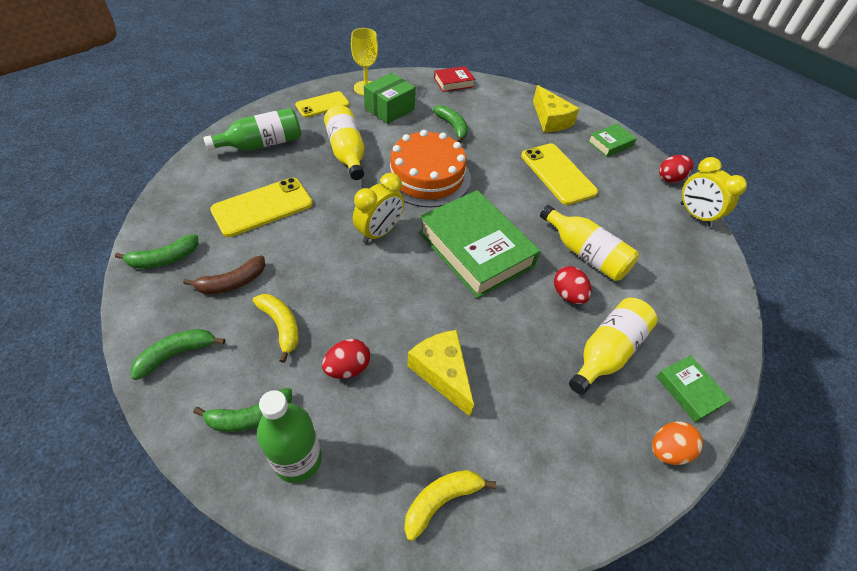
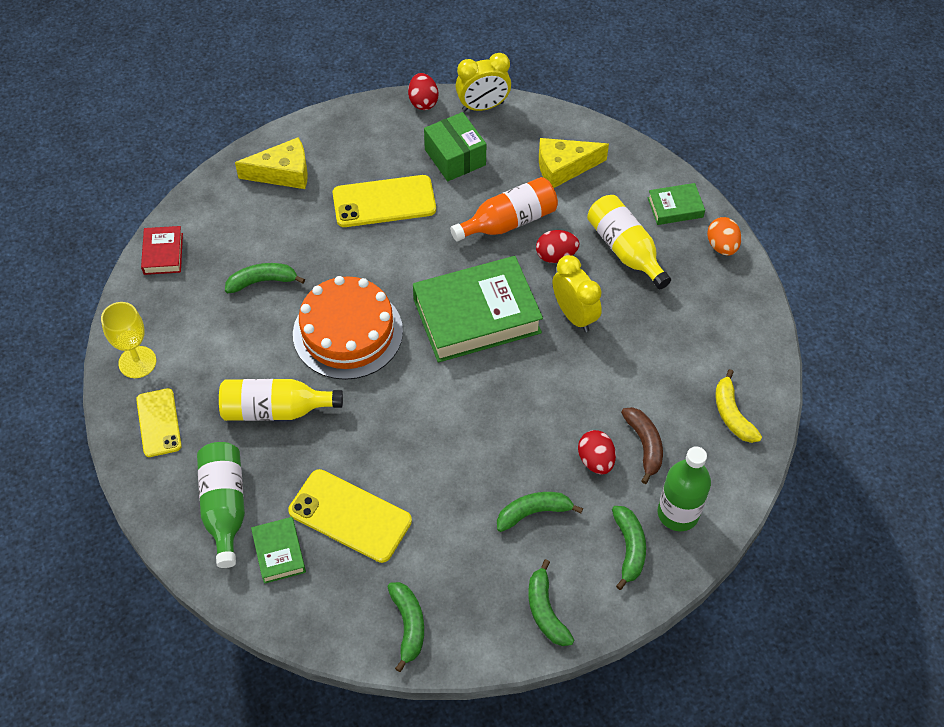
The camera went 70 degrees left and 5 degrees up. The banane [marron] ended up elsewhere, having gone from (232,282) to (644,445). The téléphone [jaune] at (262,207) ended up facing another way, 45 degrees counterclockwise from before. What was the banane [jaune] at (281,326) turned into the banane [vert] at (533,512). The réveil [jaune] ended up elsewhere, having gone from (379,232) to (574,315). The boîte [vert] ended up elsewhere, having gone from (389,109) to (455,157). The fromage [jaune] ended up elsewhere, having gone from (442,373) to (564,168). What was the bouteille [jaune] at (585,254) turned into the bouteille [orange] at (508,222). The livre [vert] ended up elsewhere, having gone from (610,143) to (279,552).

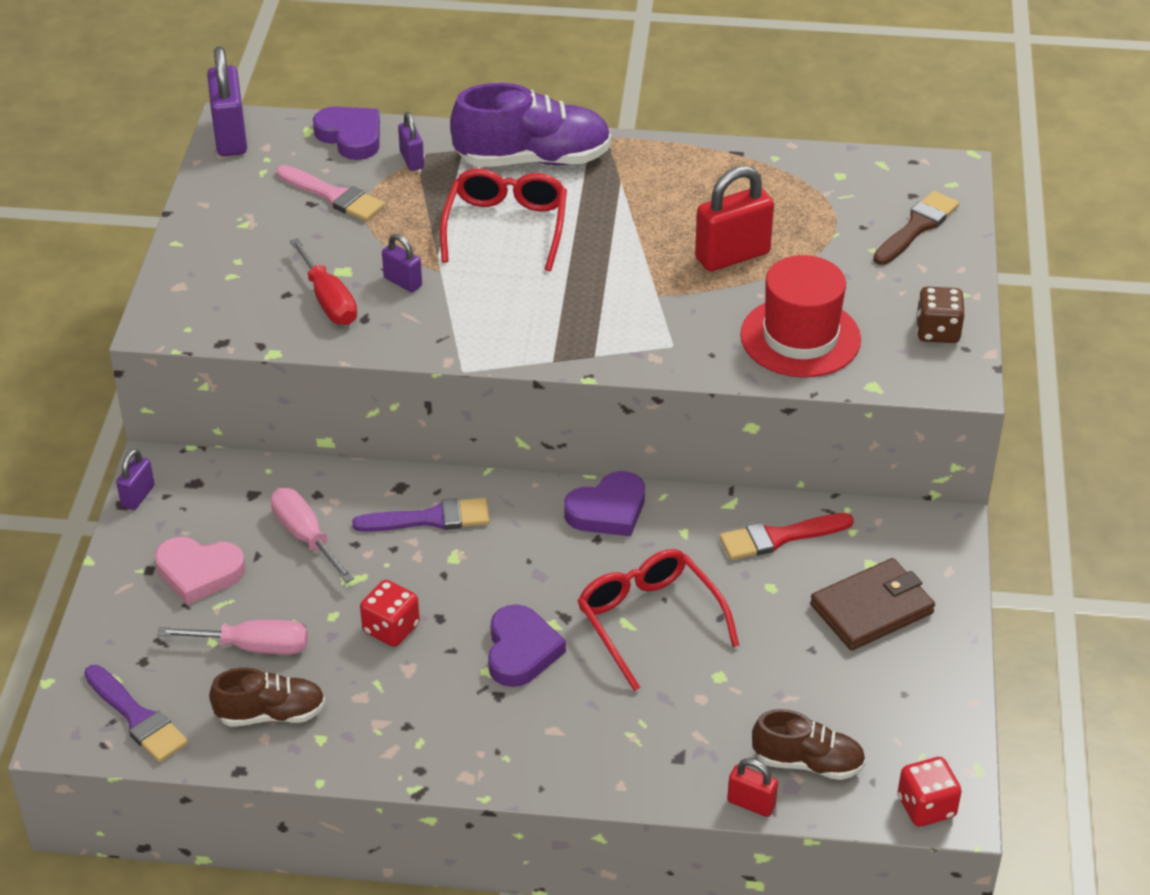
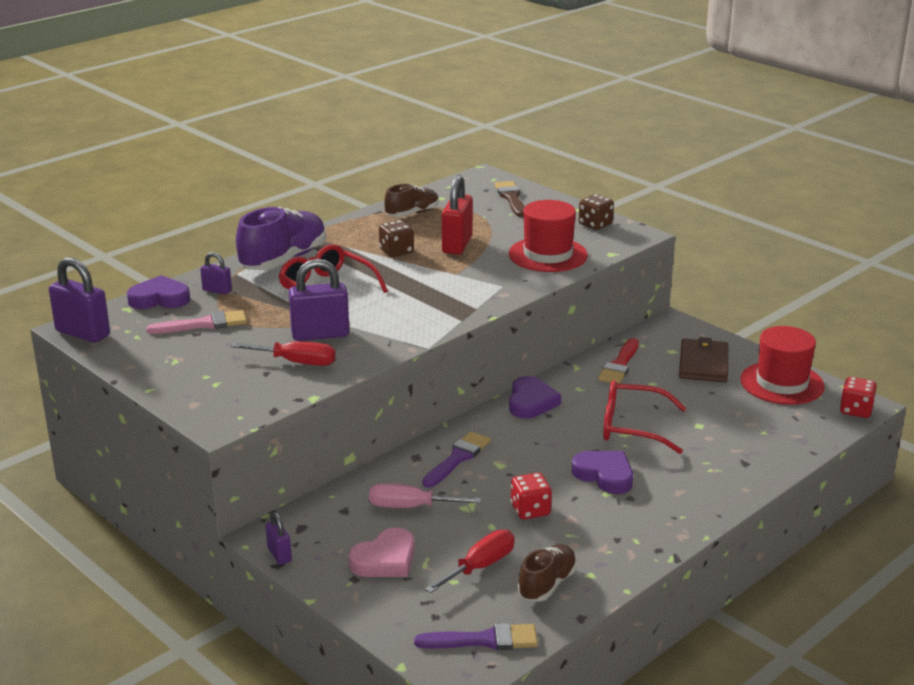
The camera went 50 degrees left and 15 degrees down. What was the tournevis [rose] at (253,647) turned into the tournevis [rouge] at (480,566). The size of the cadenas [violet] at (403,282) changed by a factor of 1.86. The second view lost the cadenas [rouge] at (751,804). The chaussure [marron] ended up elsewhere, having gone from (808,763) to (412,213). The second view gained the dé [marron] at (396,251). The second view gained the chapeau [rouge] at (782,383).

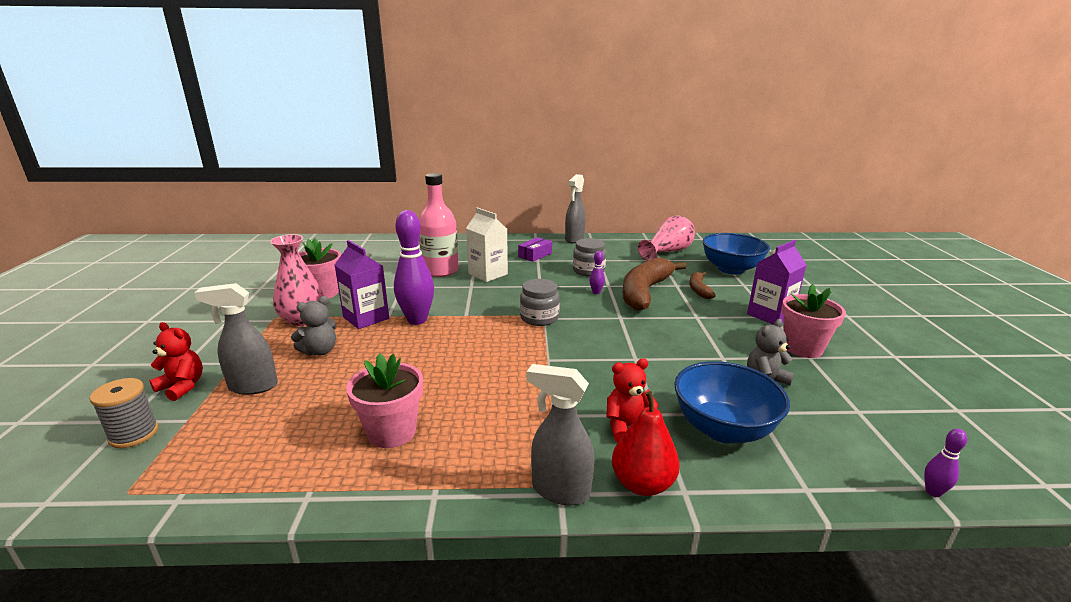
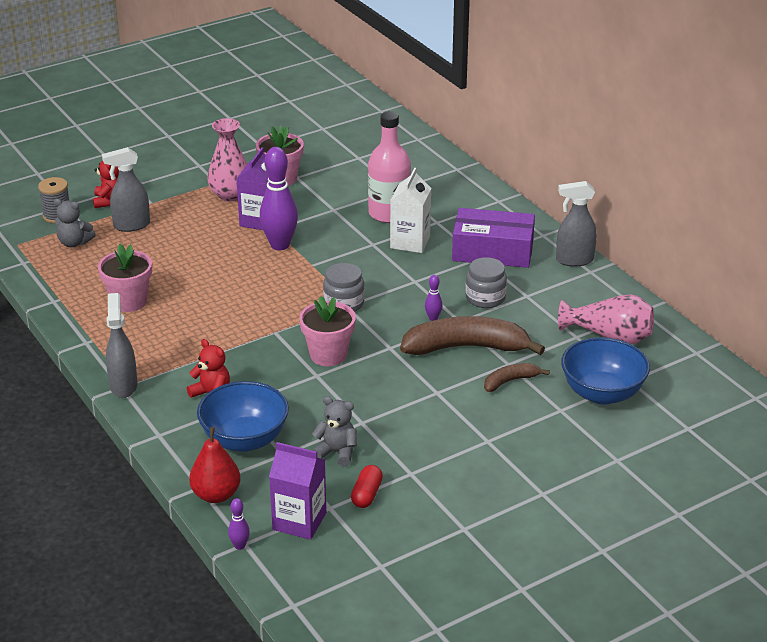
The camera went 60 degrees right and 10 degrees up. The vaporisateur [gris] at (252,386) ended up facing another way, 75 degrees counterclockwise from before. The ours en peluche [gris] ended up elsewhere, having gone from (320,351) to (74,243). The size of the boîte [violet] at (535,255) changed by a factor of 1.97. The poire [rouge] ended up elsewhere, having gone from (642,484) to (216,495). The brique de lait [violet] ended up elsewhere, having gone from (770,315) to (299,521). The pot de fleurs [rose] ended up elsewhere, having gone from (802,348) to (328,355). The second view gained the gélule [rouge] at (367,494).

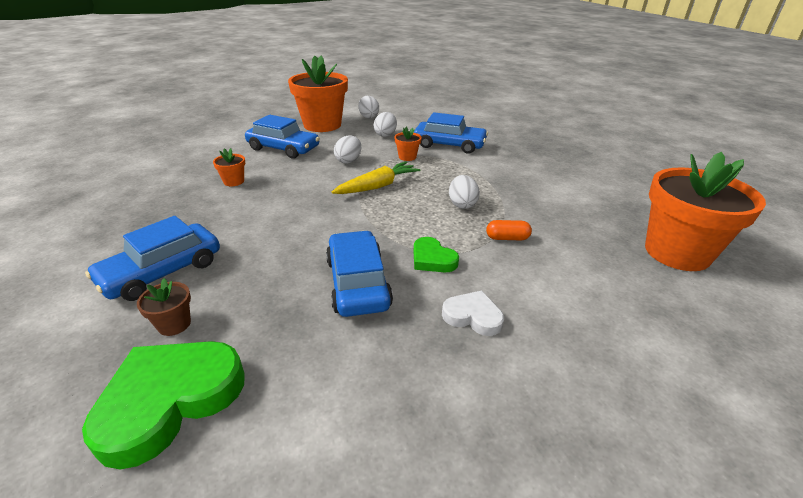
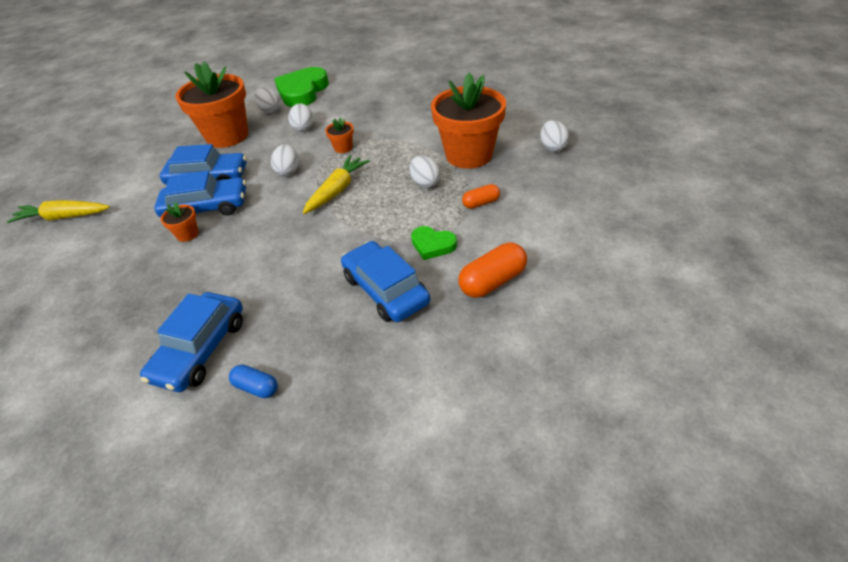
The camera went 20 degrees left and 10 degrees up. The cœur [vert] ended up elsewhere, having gone from (170,400) to (302,91). Where the pot de fleurs [marron] stood at (174,324), the gélule [bleu] came to stand at (256,387). The voiture [bleu] ended up elsewhere, having gone from (449,145) to (206,207). Where the cœur [blanc] stood at (473,316), the gélule [orange] came to stand at (492,281). The pot de fleurs [orange] ended up elsewhere, having gone from (677,252) to (469,155). The second view gained the carotte [jaune] at (63,217). The second view gained the œuf [blanc] at (552,147).

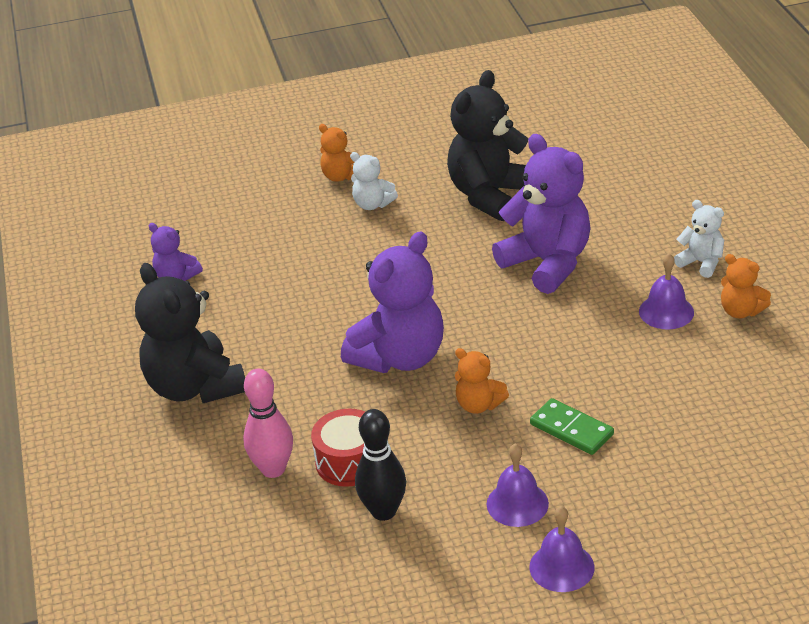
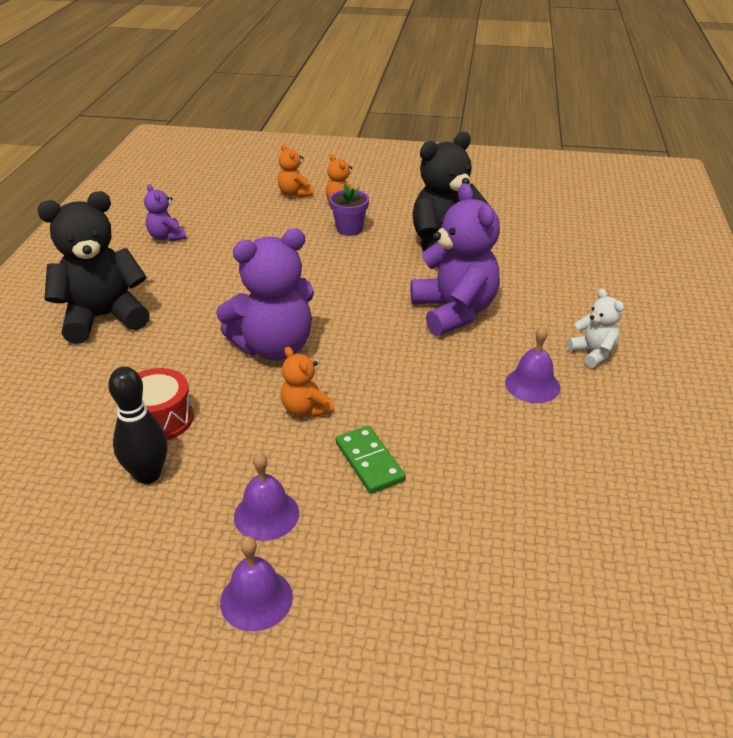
The camera went 20 degrees right and 0 degrees up. The ours en peluche [noir] at (195,387) ended up facing another way, 75 degrees clockwise from before. The second view lost the quille [rose] at (273,469). Where the ours en peluche [blanc] stood at (372,204), the pot de fleurs [violet] came to stand at (349,229). The ours en peluche [orange] ended up elsewhere, having gone from (741,311) to (295,194).

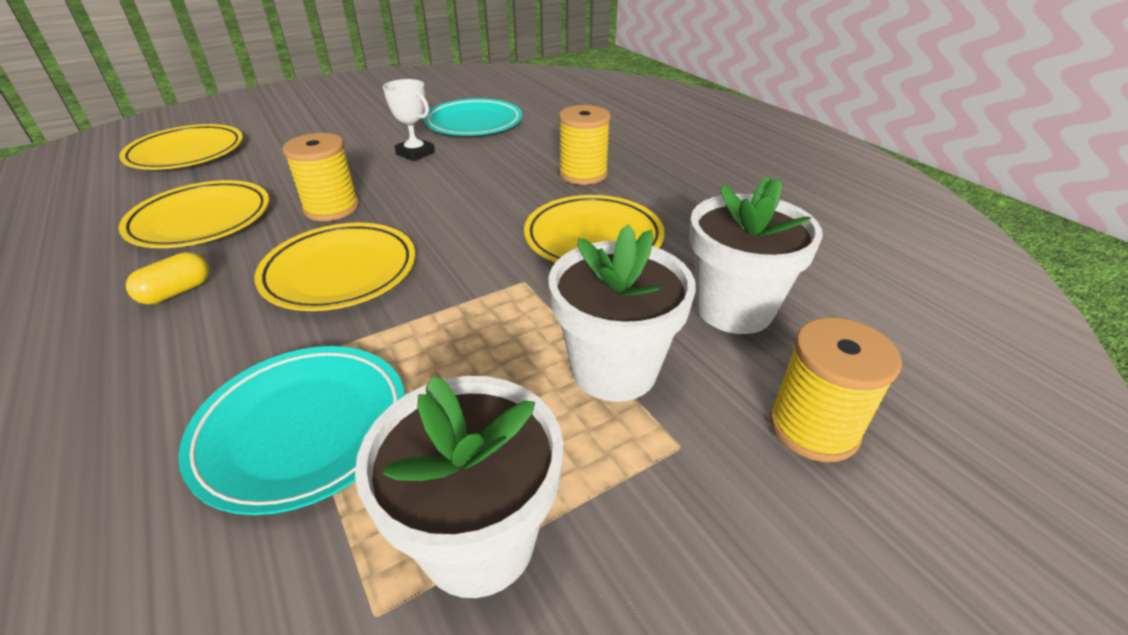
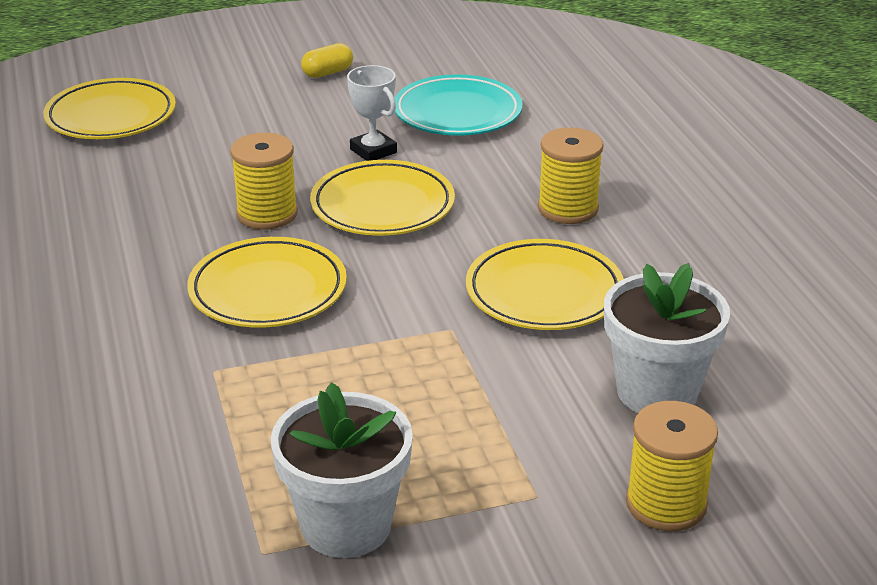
The camera went 15 degrees right and 5 degrees down. The assiette [jaune] ended up elsewhere, having gone from (201,220) to (382,206). The gélule [jaune] ended up elsewhere, having gone from (176,292) to (327,73). The second view lost the assiette [turquoise] at (303,429). The second view lost the pot de fleurs [blanc] at (614,369).

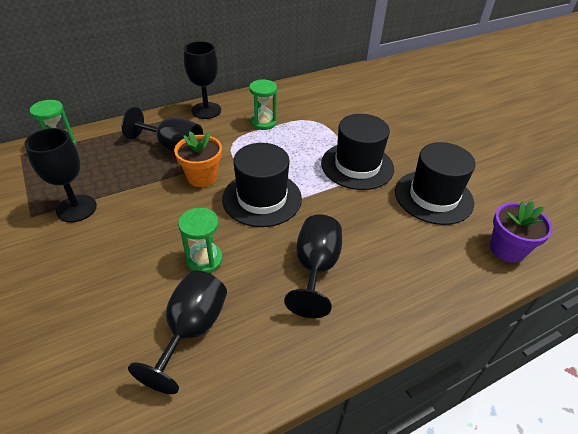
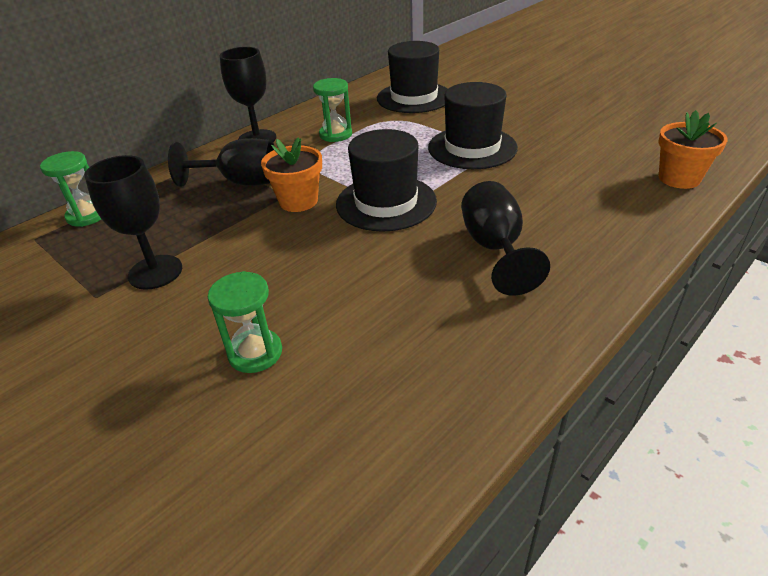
The camera went 15 degrees left and 5 degrees down. The second view lost the verre à pied [noir] at (191,330). The sablier [vert] ended up elsewhere, having gone from (204,259) to (255,353). The chapeau [noir] ended up elsewhere, having gone from (433,197) to (414,97). What was the pot de fleurs [violet] at (507,249) turned into the pot de fleurs [orange] at (679,178).

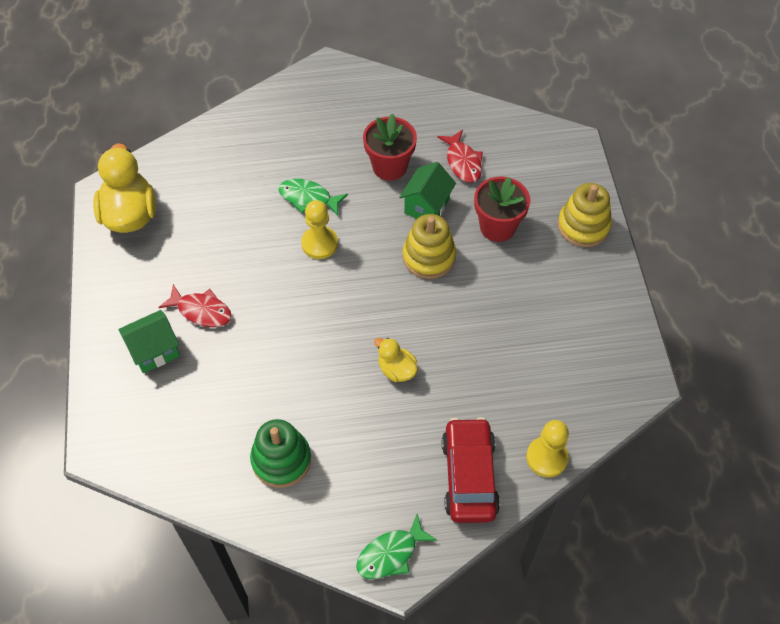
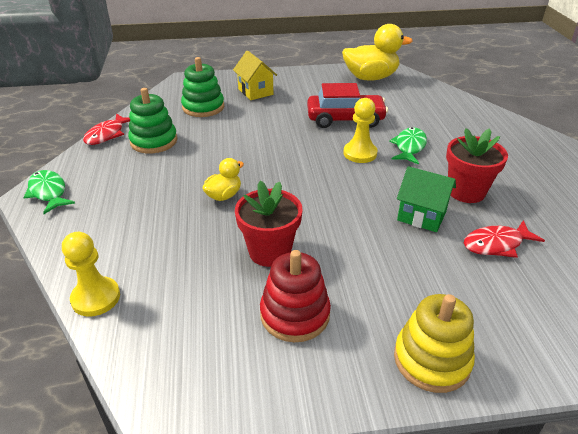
The camera went 90 degrees right and 20 degrees down. What was the maison [vert] at (154,351) turned into the maison [jaune] at (255,92). The poisson [rouge] ended up elsewhere, having gone from (201,311) to (107,134). The second view lost the jouet à empiler [jaune] at (429,257). The voiture [rouge] ended up elsewhere, having gone from (469,476) to (345,119). The pot de fleurs [rouge] ended up elsewhere, having gone from (497,227) to (270,251). The second view gained the jouet à empiler [vert] at (203,107). The second view gained the jouet à empiler [rouge] at (295,314).

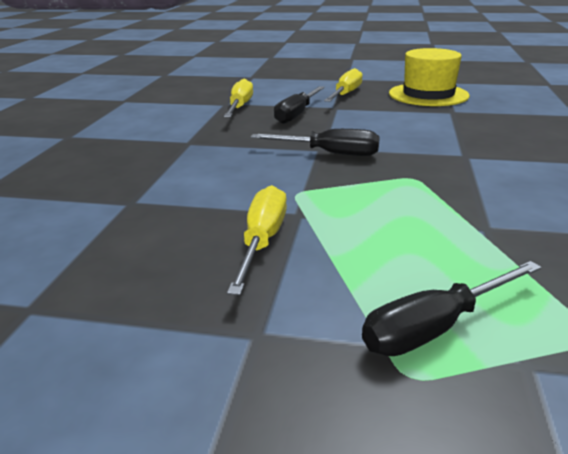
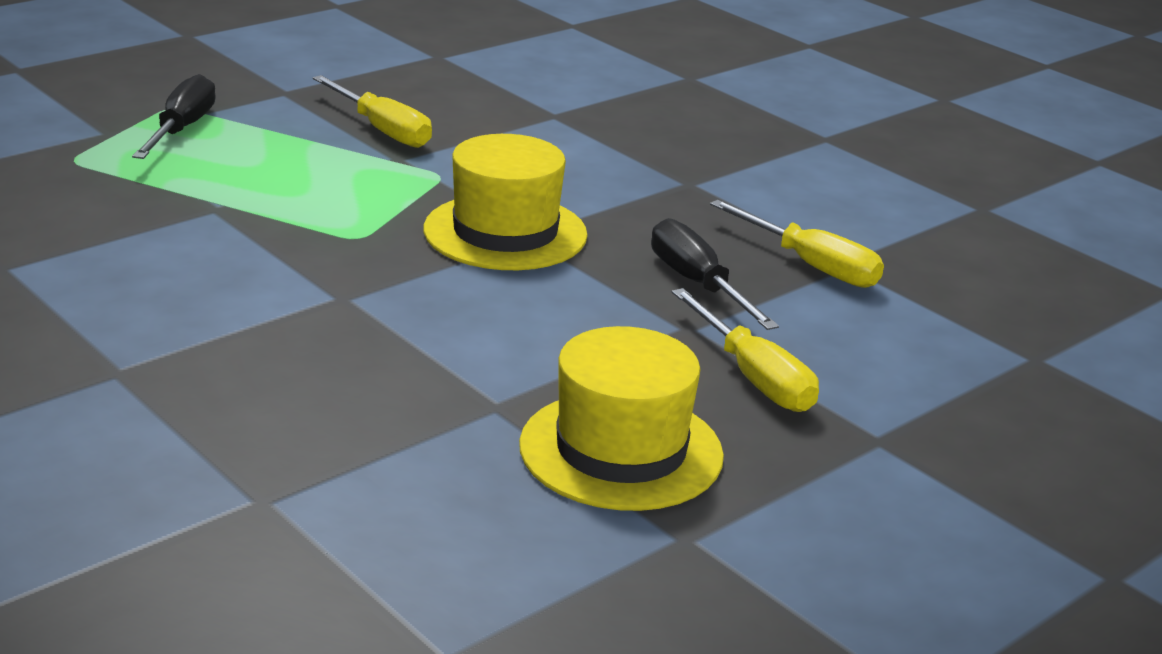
The camera went 125 degrees right and 0 degrees up. Where the tournevis [noir] stood at (329,153), the chapeau [jaune] came to stand at (505,232).

